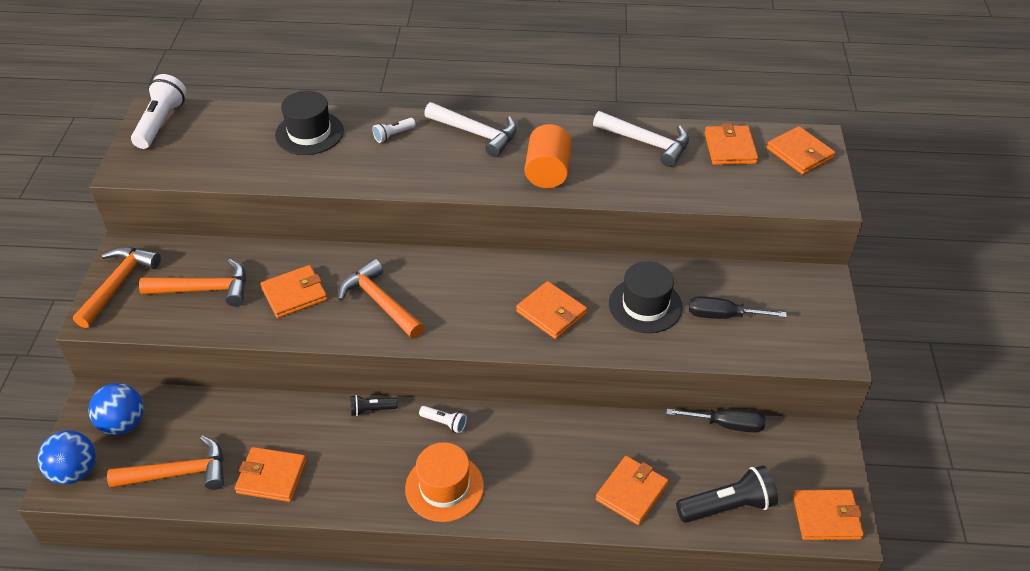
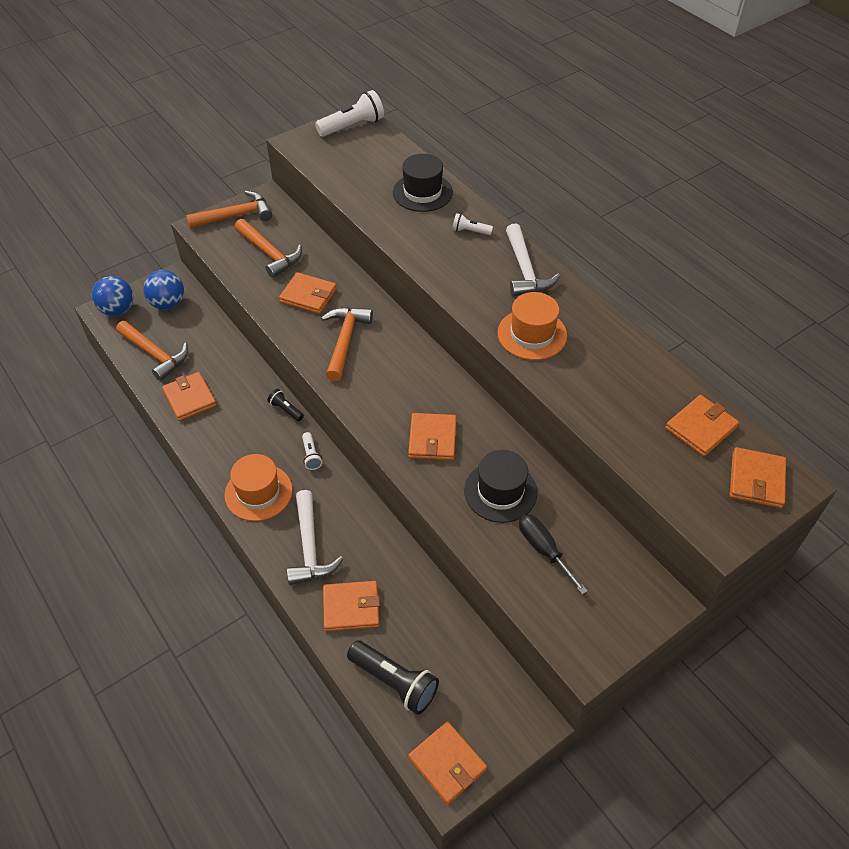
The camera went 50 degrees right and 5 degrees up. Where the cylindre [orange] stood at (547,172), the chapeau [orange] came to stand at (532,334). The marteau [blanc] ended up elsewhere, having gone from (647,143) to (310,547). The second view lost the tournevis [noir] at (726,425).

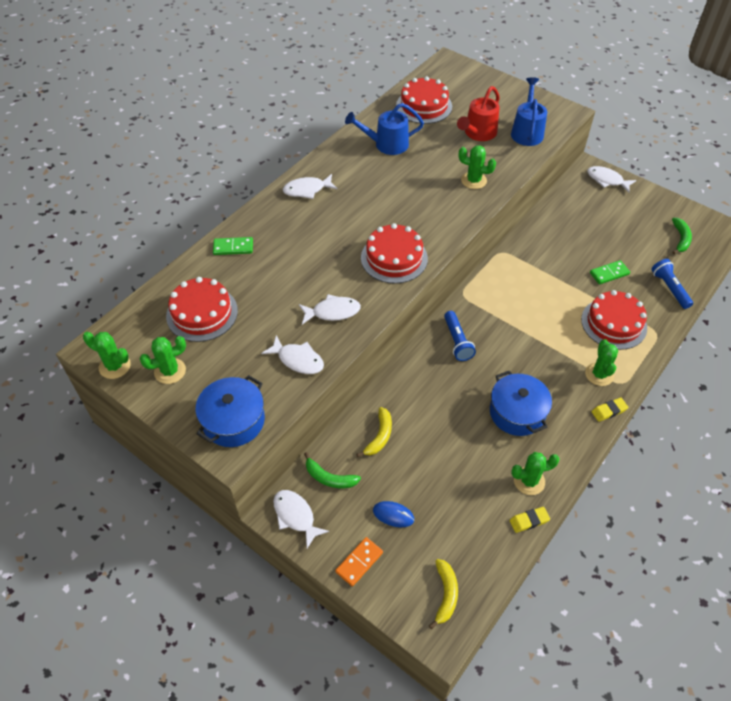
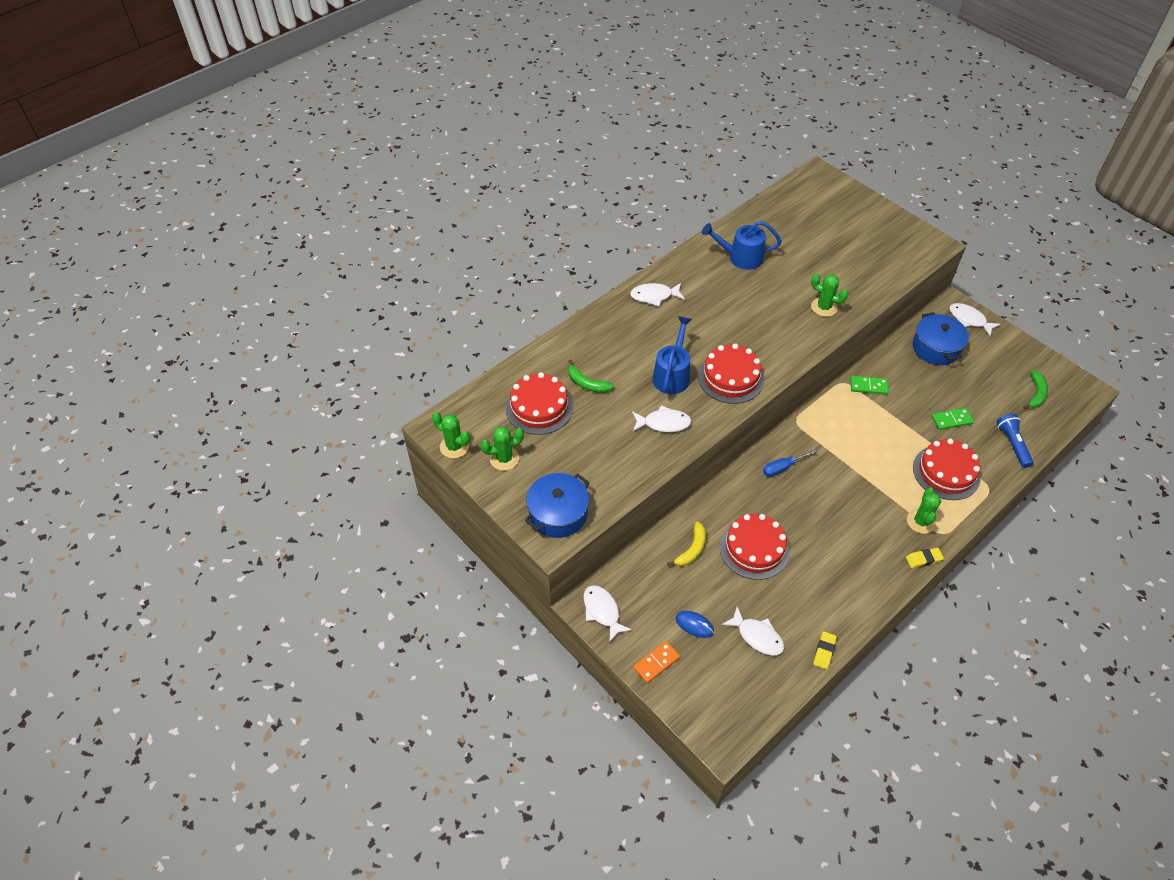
The camera went 10 degrees right and 0 degrees up. The domino [vert] ended up elsewhere, having gone from (233,247) to (868,386). The poisson [blanc] ended up elsewhere, having gone from (298,360) to (757,636). The banane [vert] ended up elsewhere, having gone from (329,478) to (587,383). The gâteau [rouge] ended up elsewhere, having gone from (424,106) to (754,548). The second view lost the banane [jaune] at (445,594). Where the lampe de poche [bleu] stood at (457,341), the tournevis [bleu] came to stand at (782,468). The second view lost the arrosoir [rouge] at (478,133). The marmite [bleu] ended up elsewhere, having gone from (517,412) to (936,348). The gomme [jaune] at (529,521) ended up facing another way, 60 degrees counterclockwise from before. The arrosoir [bleu] ended up elsewhere, having gone from (527,131) to (672,374). The second view lost the cactus [vert] at (529,481).

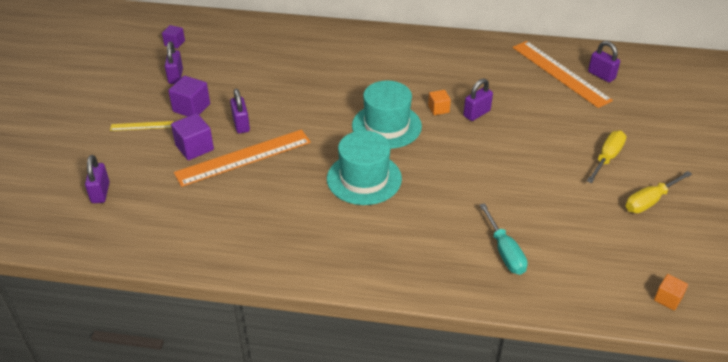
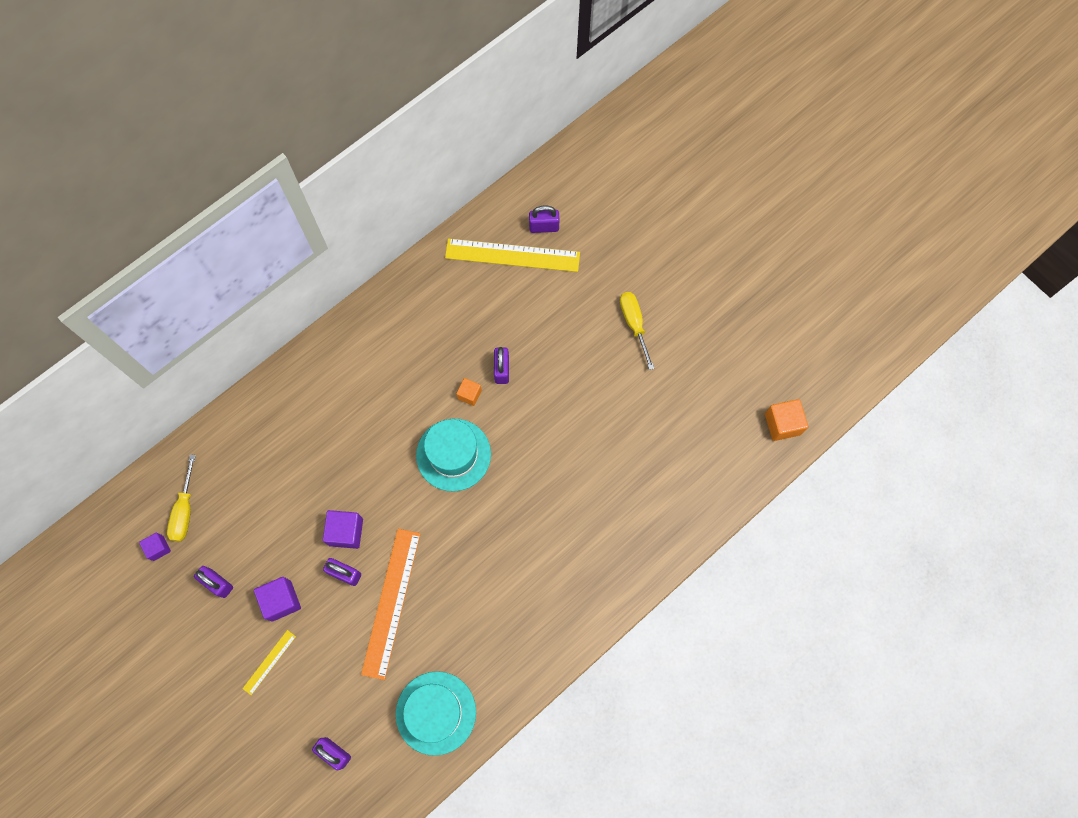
The camera went 50 degrees left and 30 degrees up. The cube [violet] ended up elsewhere, having gone from (194,147) to (346,532). The chapeau [turquoise] ended up elsewhere, having gone from (364,178) to (436,713). The second view lost the tournevis [turquoise] at (504,251). What was the règle [orange] at (560,73) turned into the règle [jaune] at (512,255). The tournevis [jaune] ended up elsewhere, having gone from (650,201) to (185,510). The size of the cube [orange] at (668,299) changed by a factor of 1.61.

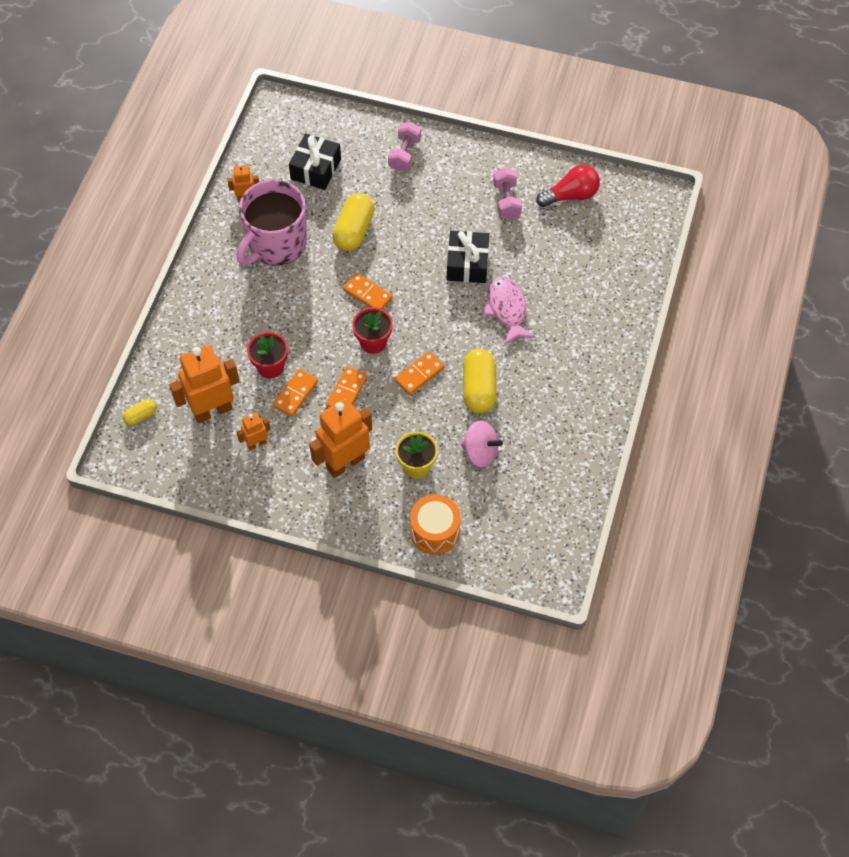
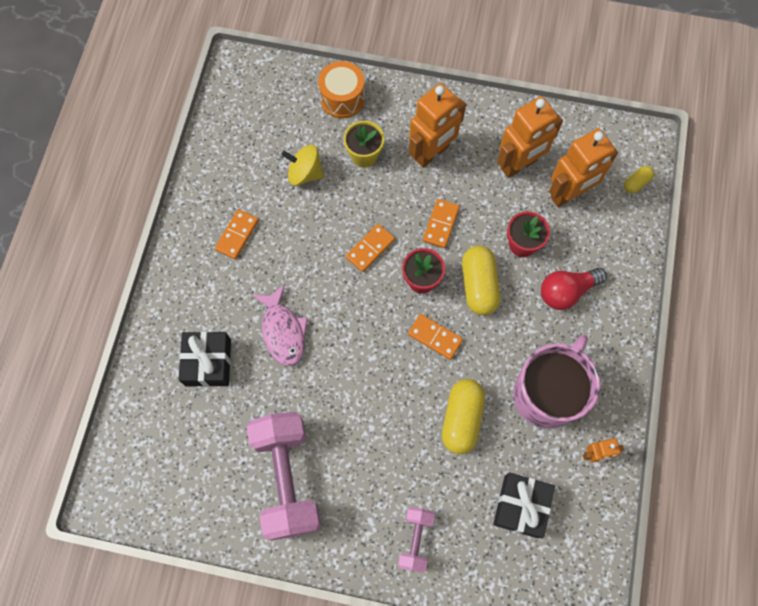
The camera went 175 degrees right and 10 degrees up. The size of the robot [orange] at (256,443) changed by a factor of 2.01. The domino [orange] ended up elsewhere, having gone from (295,394) to (237,235). The cadeau [noir] ended up elsewhere, having gone from (467,264) to (208,362). What was the toupie [rose] at (480,452) turned into the toupie [jaune] at (305,173). The gélule [jaune] ended up elsewhere, having gone from (479,388) to (478,285). The size of the haltère [rose] at (506,201) changed by a factor of 1.99. The ampoule [rouge] ended up elsewhere, having gone from (570,195) to (566,291).

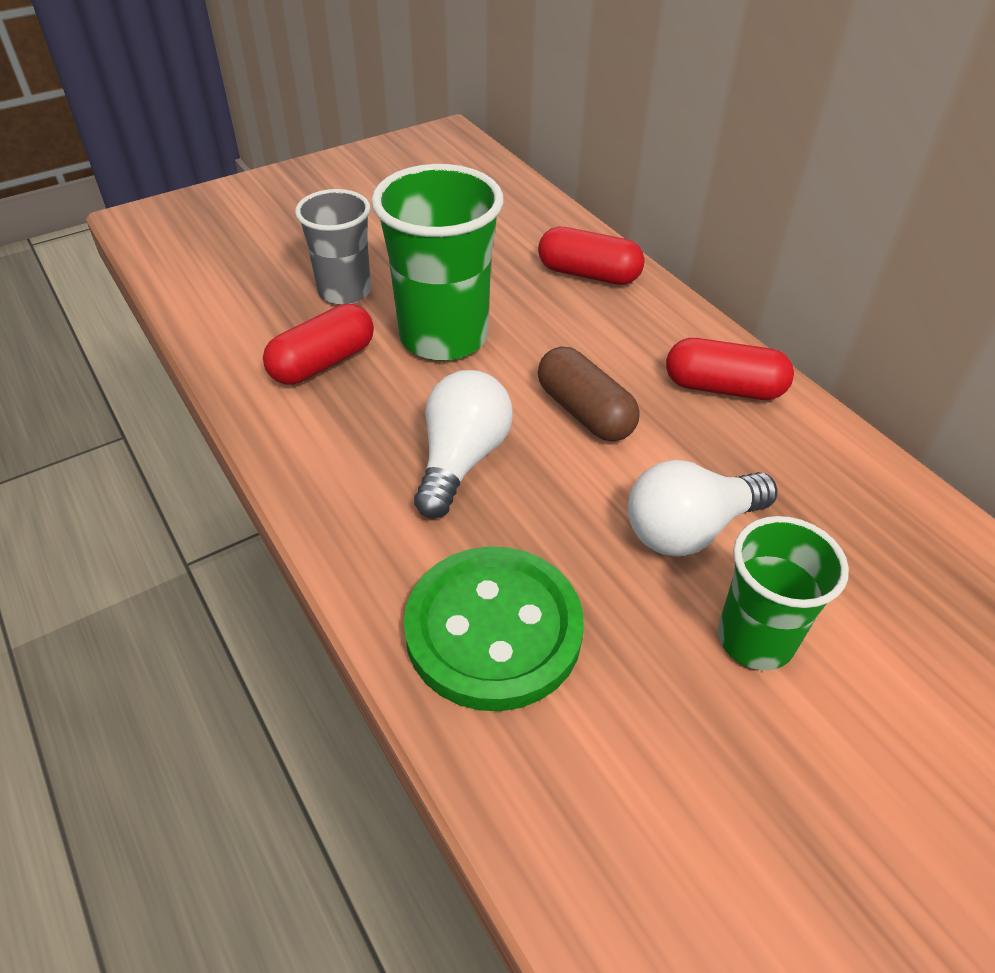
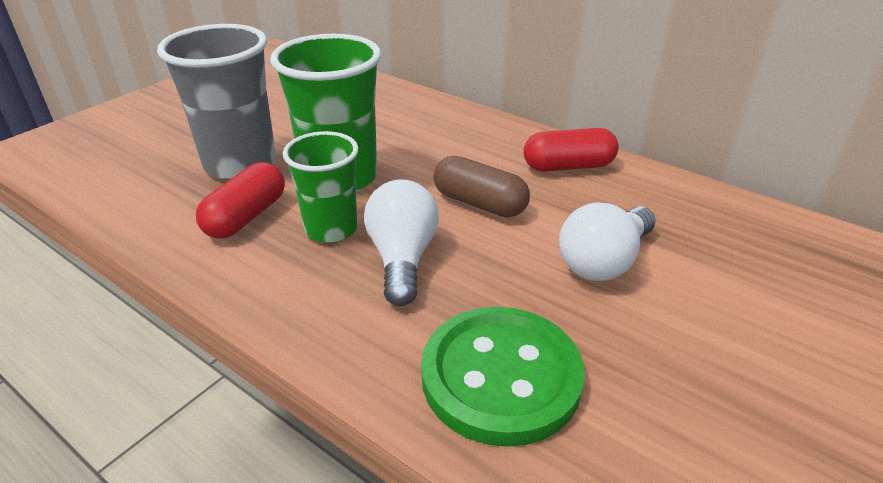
The camera went 20 degrees left and 10 degrees down. The size of the gobelet [gris] at (344,291) changed by a factor of 1.57. The second view lost the gélule [rouge] at (588,274). The gobelet [vert] ended up elsewhere, having gone from (755,639) to (331,229).

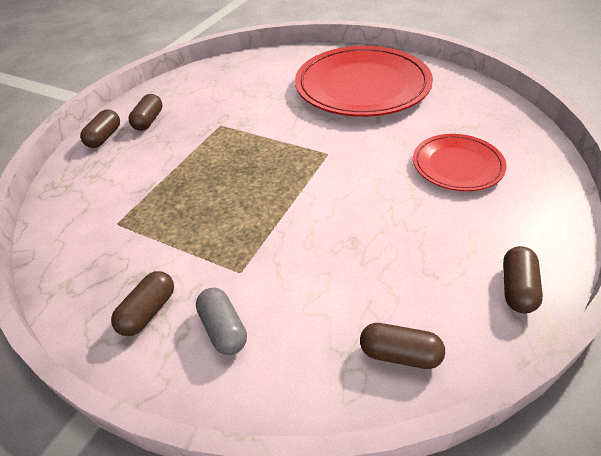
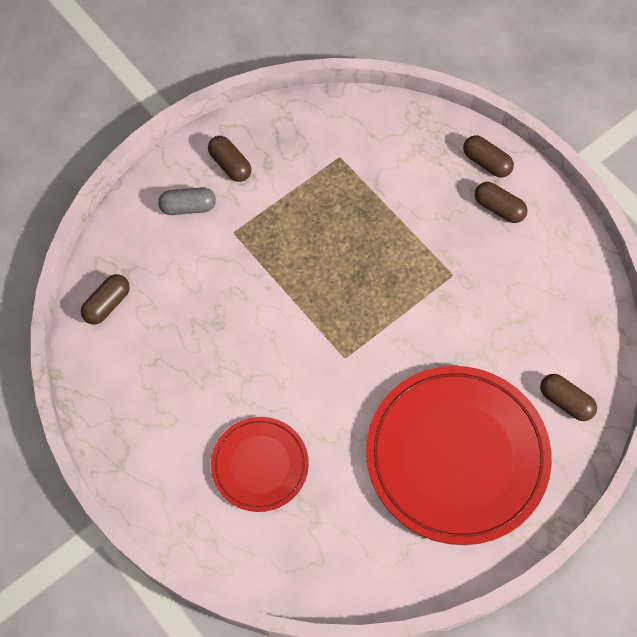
The camera went 110 degrees right and 20 degrees up. The gélule [marron] ended up elsewhere, having gone from (517,288) to (565,401).

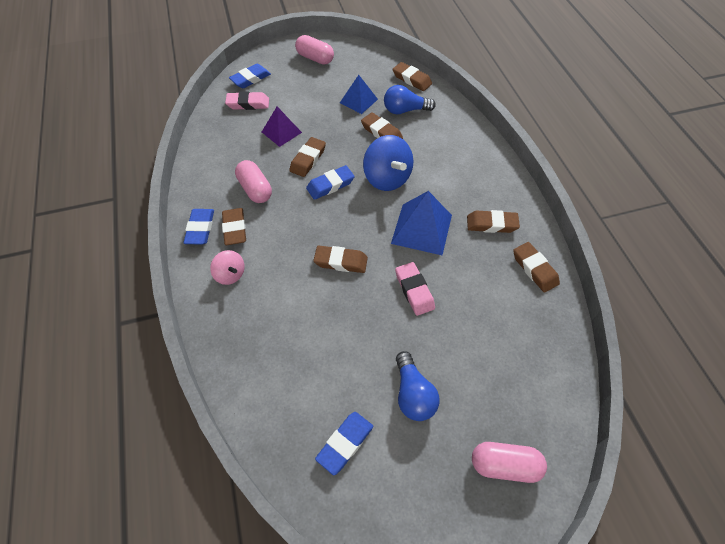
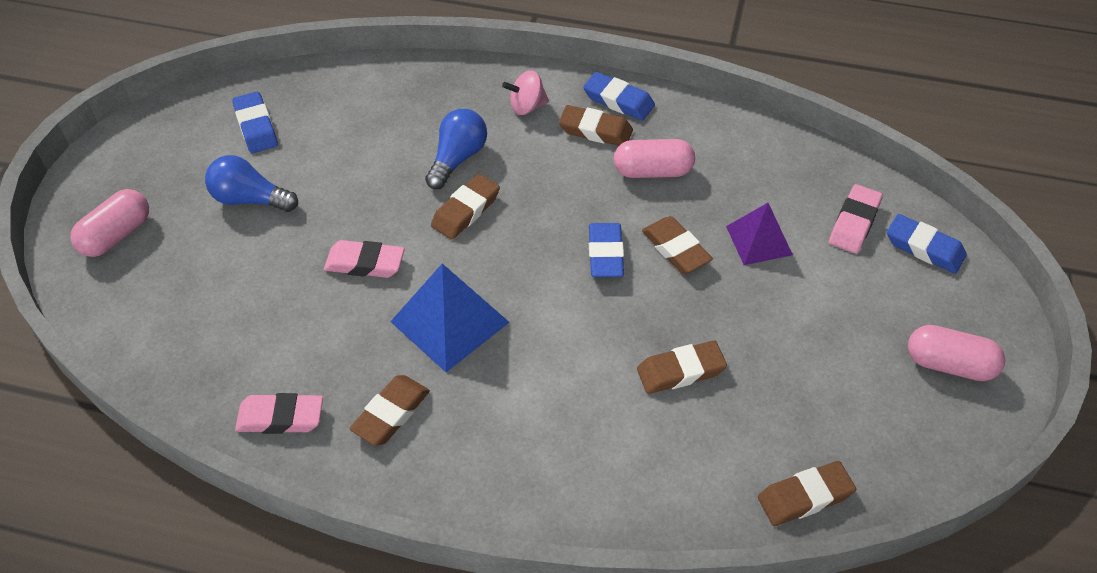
The camera went 120 degrees right and 5 degrees down. The gomme [bleu] at (250,79) ended up facing another way, 45 degrees counterclockwise from before. The gélule [rose] at (315,58) ended up facing another way, 45 degrees clockwise from before. The second view lost the pyramide [bleu] at (358,101). The second view lost the toupie [bleu] at (387,178). The ampoule [bleu] ended up elsewhere, having gone from (405,110) to (457,159). What was the gomme [marron] at (534,269) turned into the gomme [rose] at (280,418).

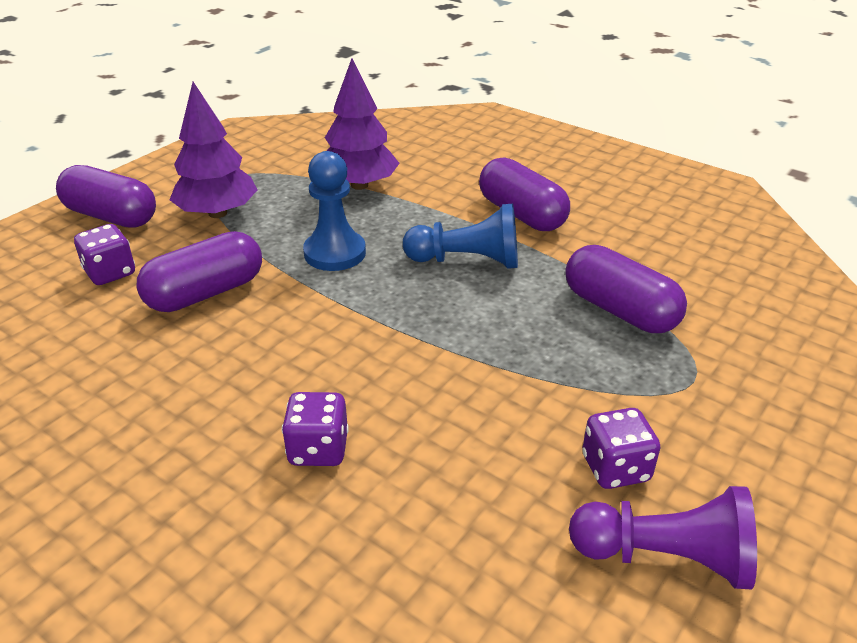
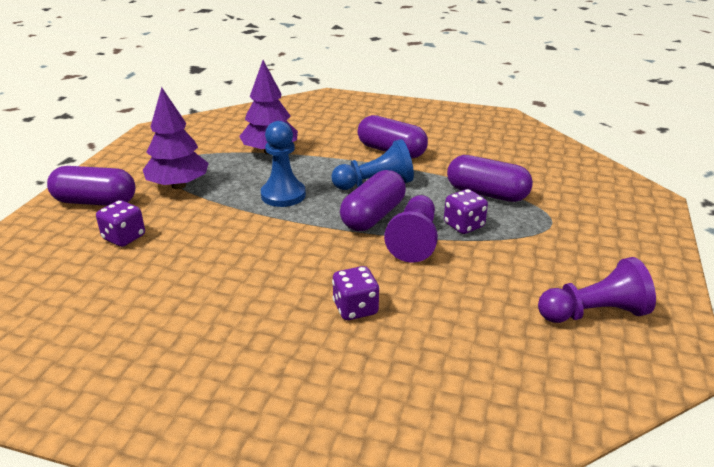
The camera went 20 degrees left and 5 degrees down. The gélule [violet] ended up elsewhere, having gone from (206,293) to (373,216). The dé [violet] ended up elsewhere, having gone from (615,468) to (464,225). The second view gained the pion [violet] at (414,240).

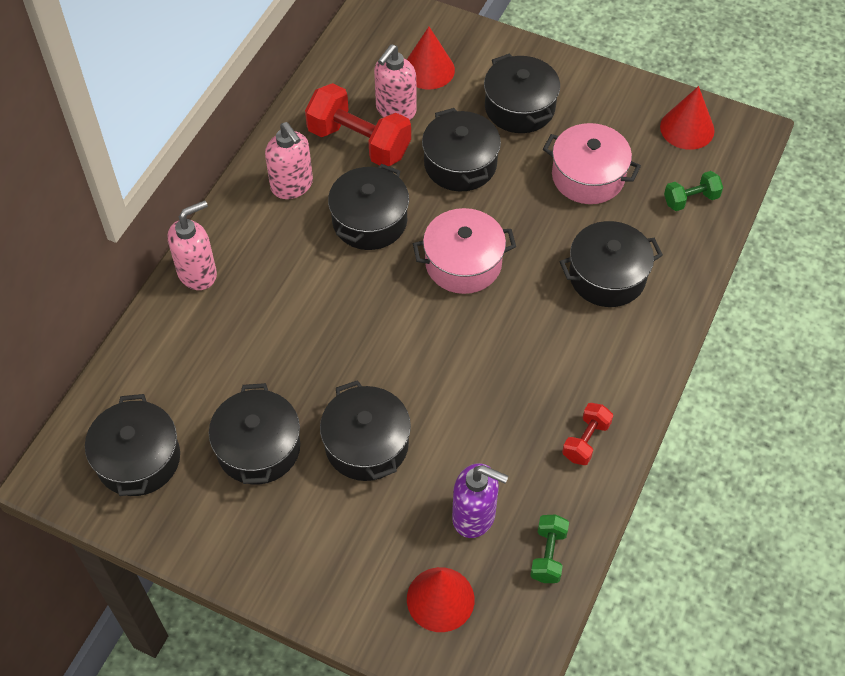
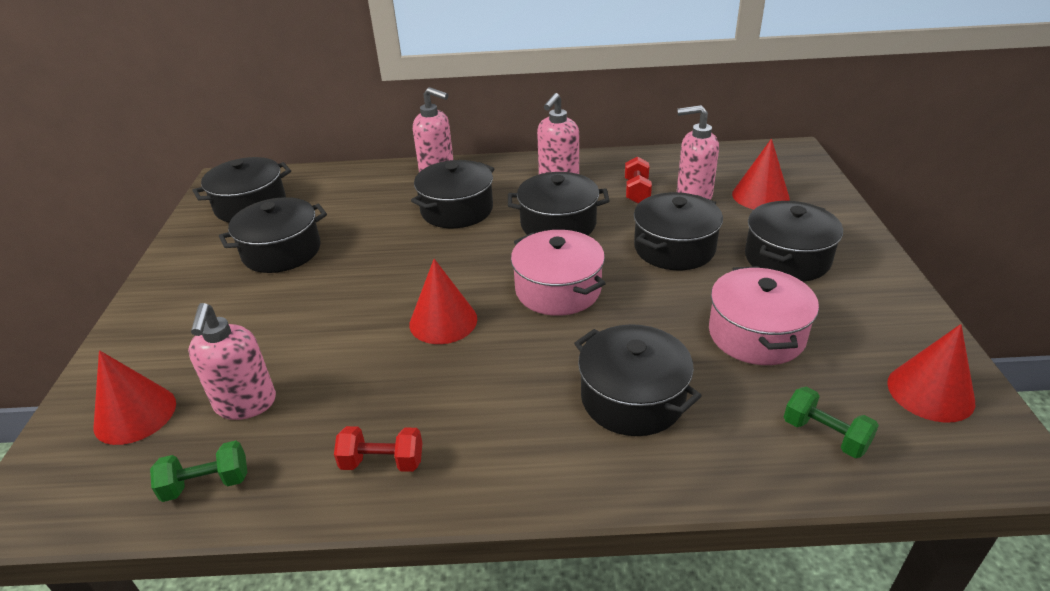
The camera went 65 degrees right and 20 degrees down. The size of the haltère [rouge] at (359,142) changed by a factor of 0.52. The marmite [noir] ended up elsewhere, having gone from (366,444) to (457,210). What was the distributeur de savon [violet] at (474,516) turned into the distributeur de savon [rose] at (246,404). The second view gained the cône [rouge] at (443,321).

